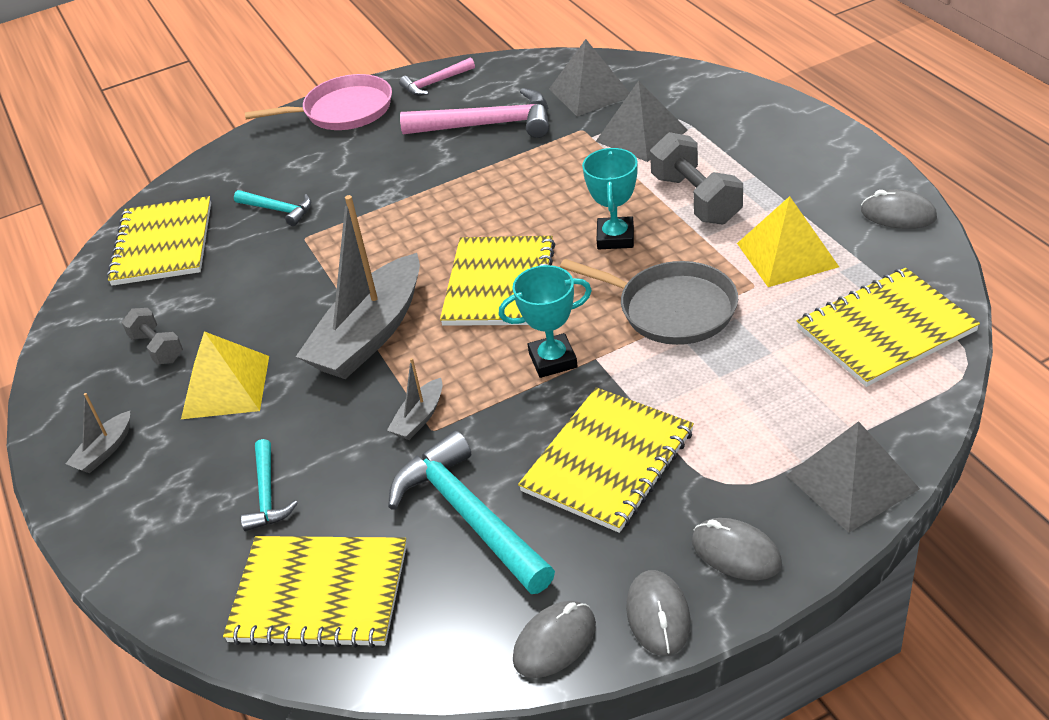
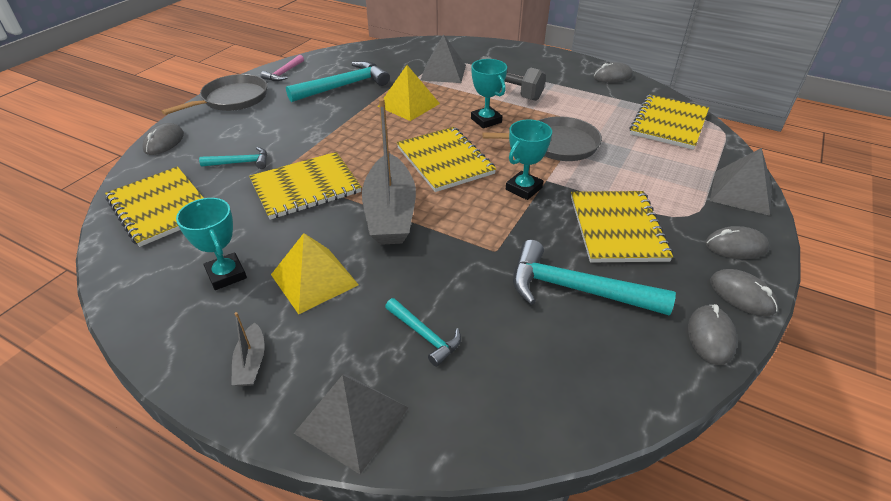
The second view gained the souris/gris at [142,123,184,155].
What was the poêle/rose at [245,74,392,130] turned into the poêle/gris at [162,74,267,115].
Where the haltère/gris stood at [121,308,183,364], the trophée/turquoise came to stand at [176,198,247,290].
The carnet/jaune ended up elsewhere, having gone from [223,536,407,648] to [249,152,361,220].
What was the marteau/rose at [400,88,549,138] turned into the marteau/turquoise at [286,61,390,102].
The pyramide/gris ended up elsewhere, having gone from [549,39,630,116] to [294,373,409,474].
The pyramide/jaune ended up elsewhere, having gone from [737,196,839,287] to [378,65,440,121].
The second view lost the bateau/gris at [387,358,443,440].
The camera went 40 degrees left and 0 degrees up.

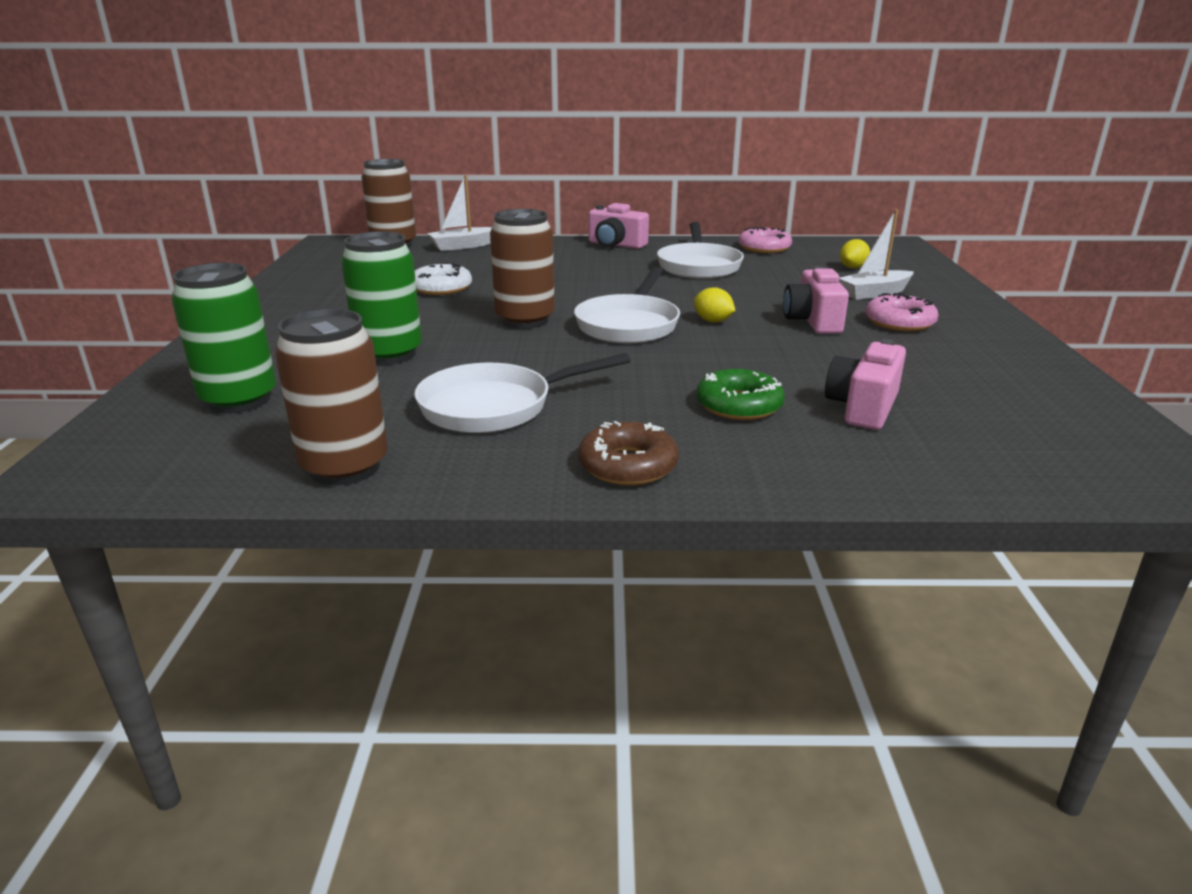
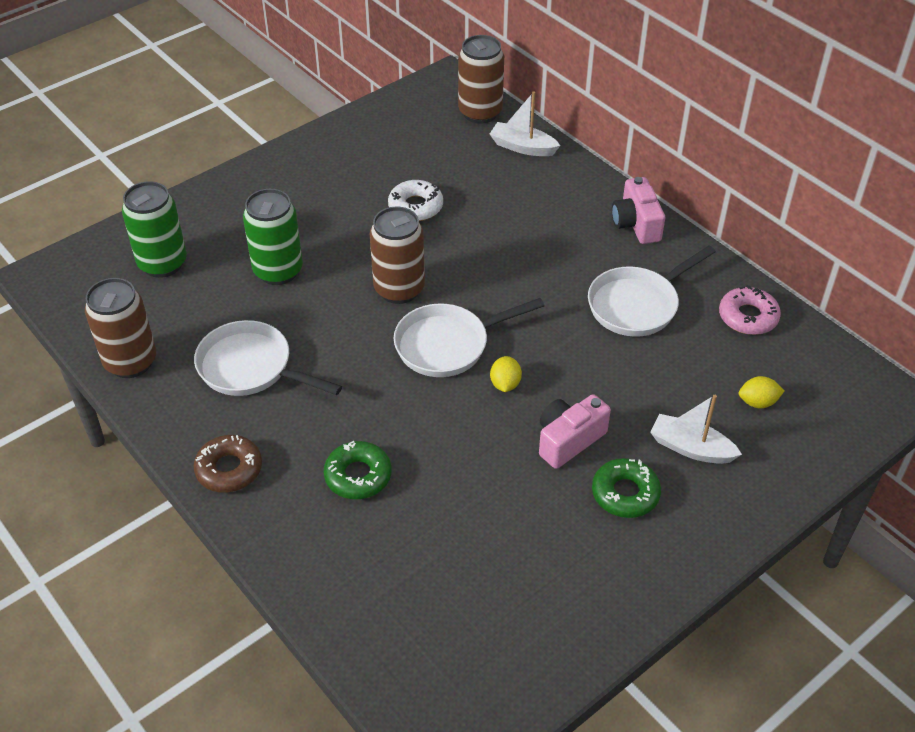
What was the beignet/rose at [865,293,939,331] turned into the beignet/vert at [592,458,661,518].
The second view lost the appareil photo/rose at [825,339,906,430].
The camera went 50 degrees right and 20 degrees up.

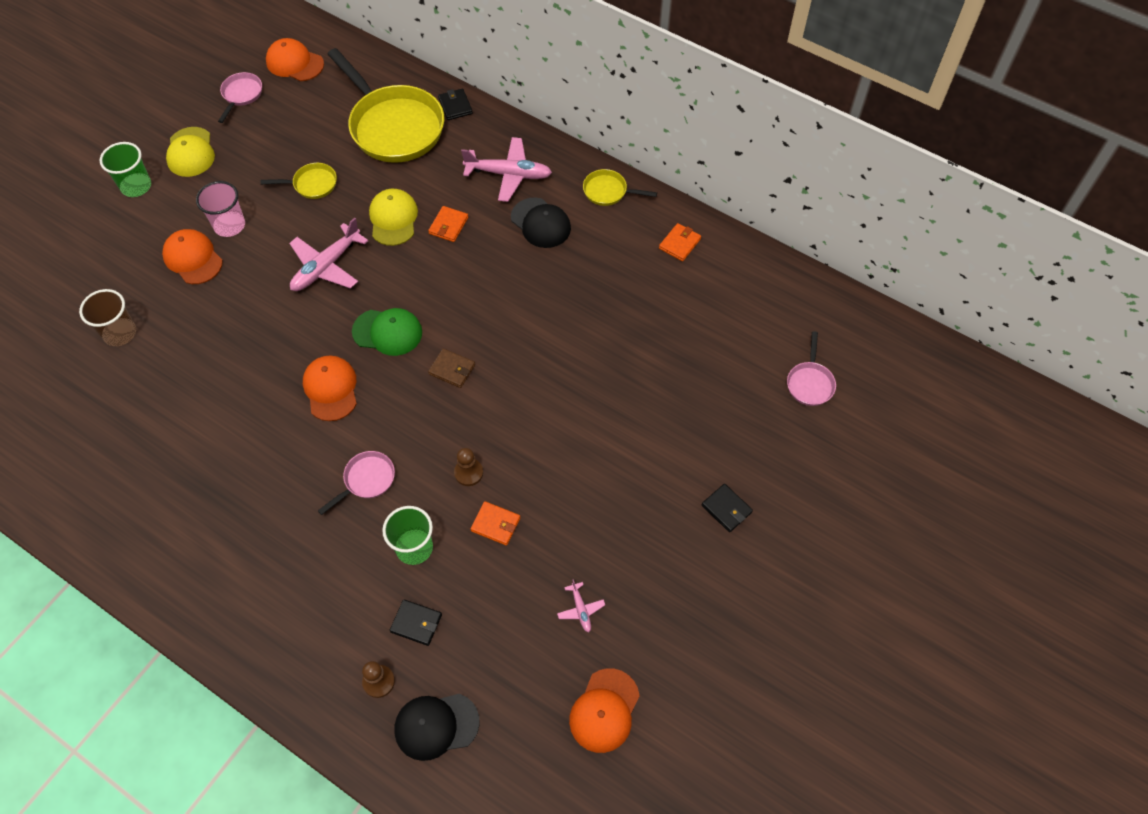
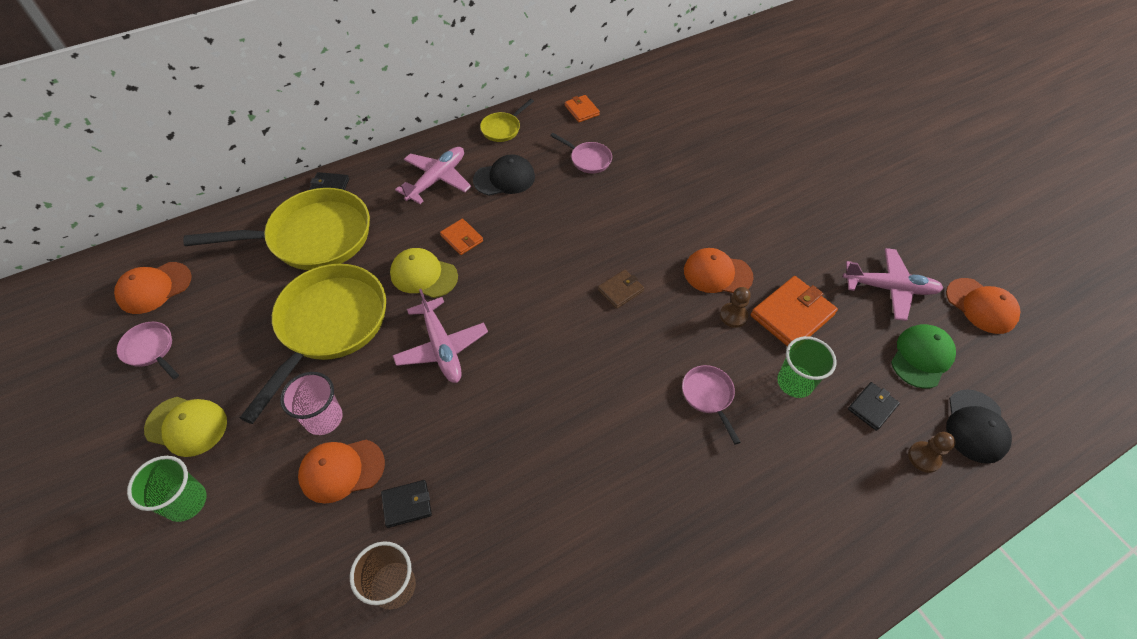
The size of the poêle/jaune at [261,163,337,199] changed by a factor of 2.24.
The portefeuille/noir ended up elsewhere, having gone from [702,484,753,532] to [381,480,432,528].
The poêle/rose ended up elsewhere, having gone from [787,331,836,406] to [550,133,612,173].
The casquette/orange ended up elsewhere, having gone from [303,355,357,421] to [684,248,754,293].
The size of the portefeuille/orange at [470,501,520,546] changed by a factor of 1.81.
The size of the avion/rose at [557,579,605,632] changed by a factor of 2.11.
The casquette/vert ended up elsewhere, having gone from [352,308,422,356] to [891,324,956,389].
The camera went 65 degrees left and 5 degrees down.

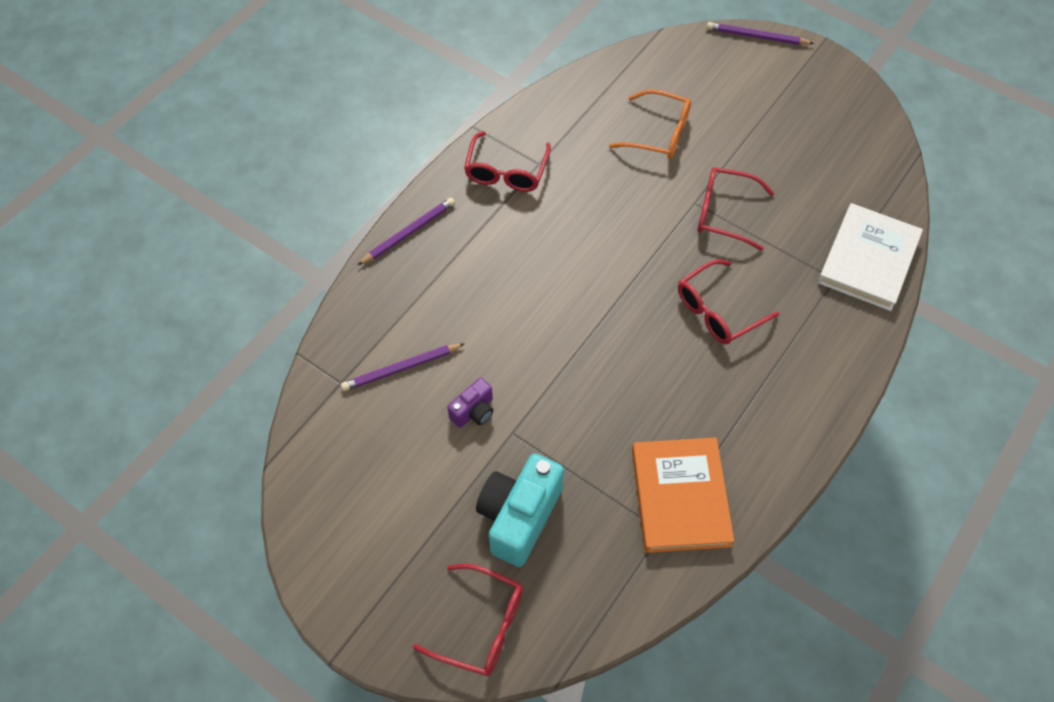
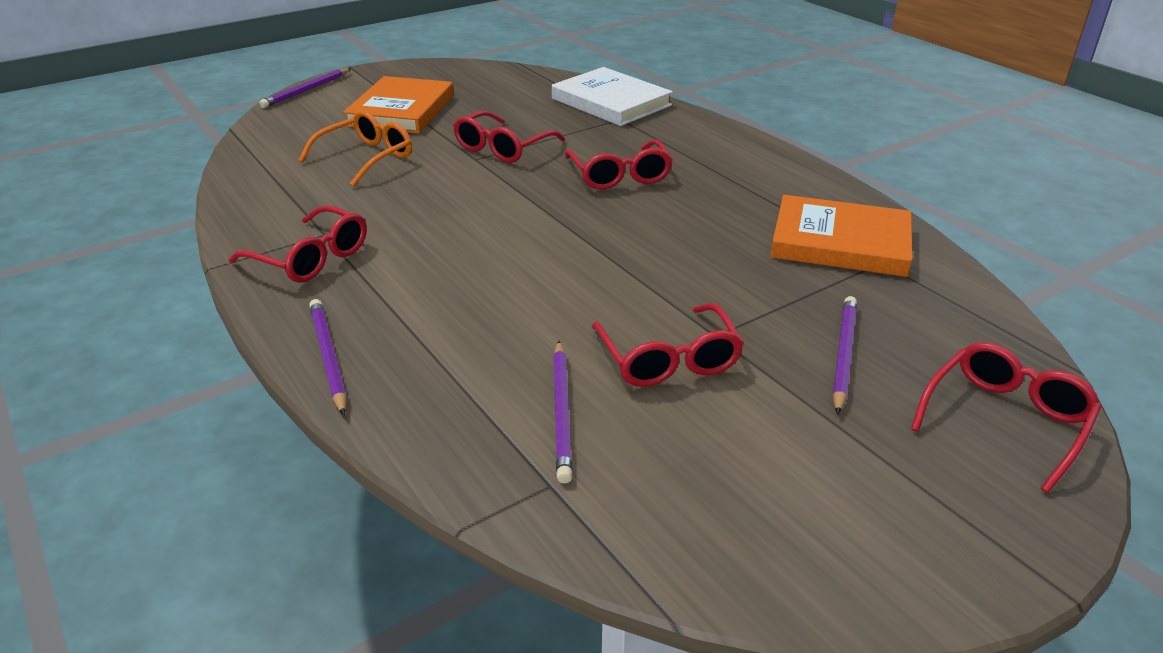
The second view gained the livre/orange at [343,76,454,133].
Where the appareil photo/violet stood at [447,378,493,428], the lunettes/rouge came to stand at [591,303,744,387].
Where the appareil photo/turquoise stood at [476,453,564,567], the crayon/violet came to stand at [833,296,857,415].
The camera went 70 degrees left and 25 degrees down.

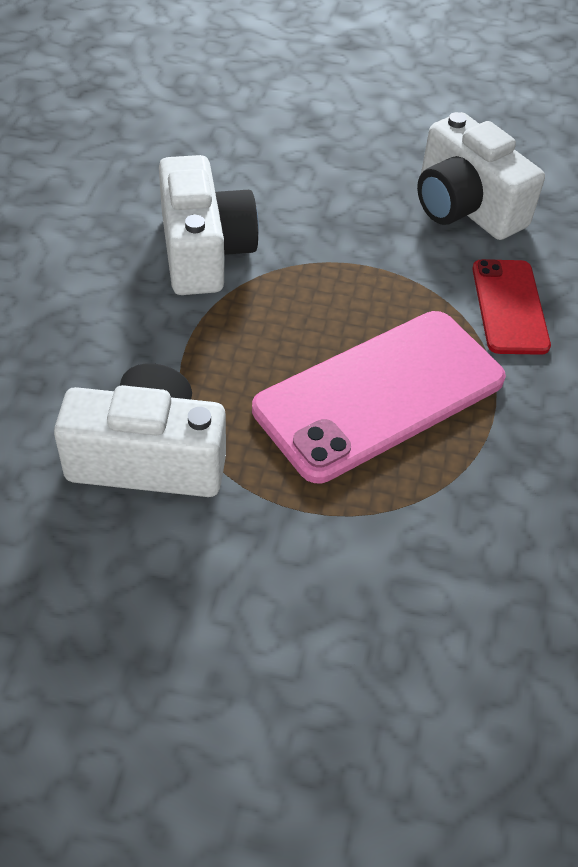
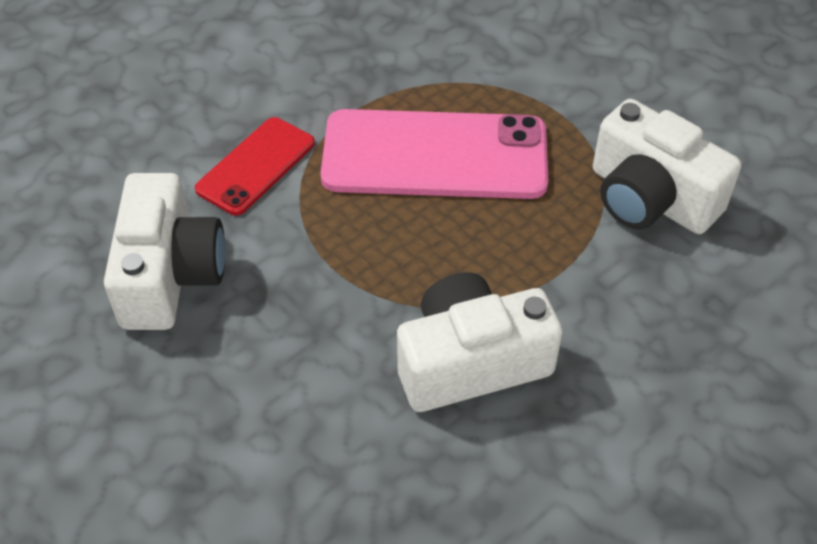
The appareil photo/blanc at [159,155,259,295] ended up facing another way, 45 degrees clockwise from before.
The camera went 140 degrees left and 0 degrees up.

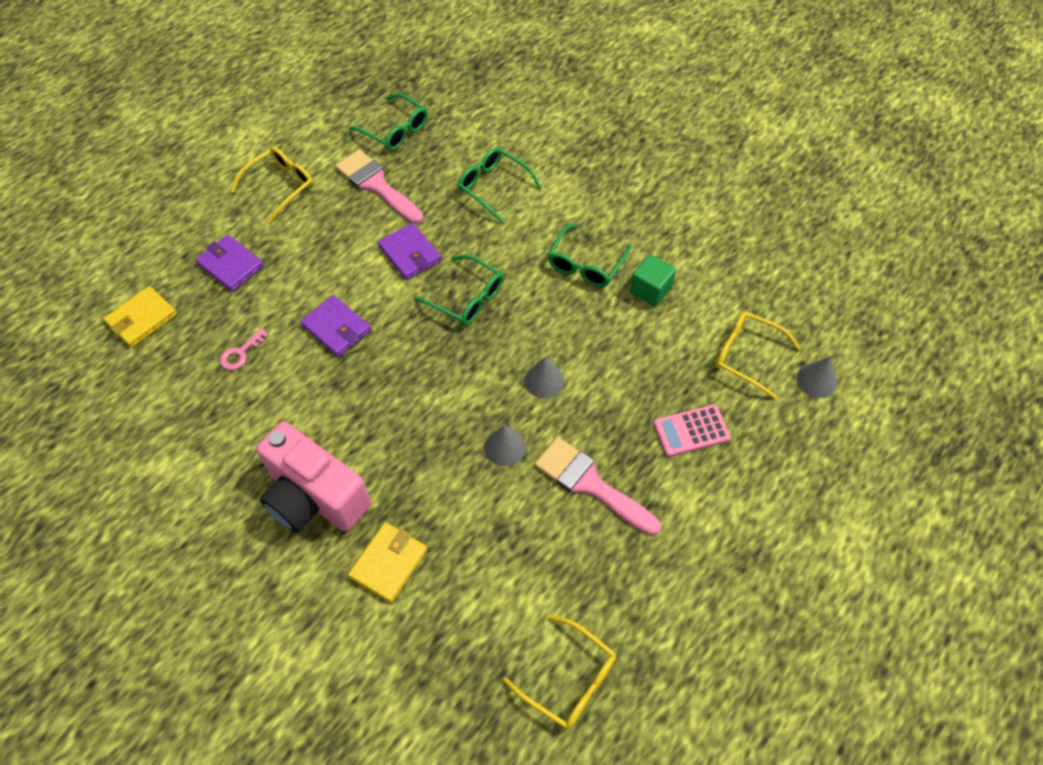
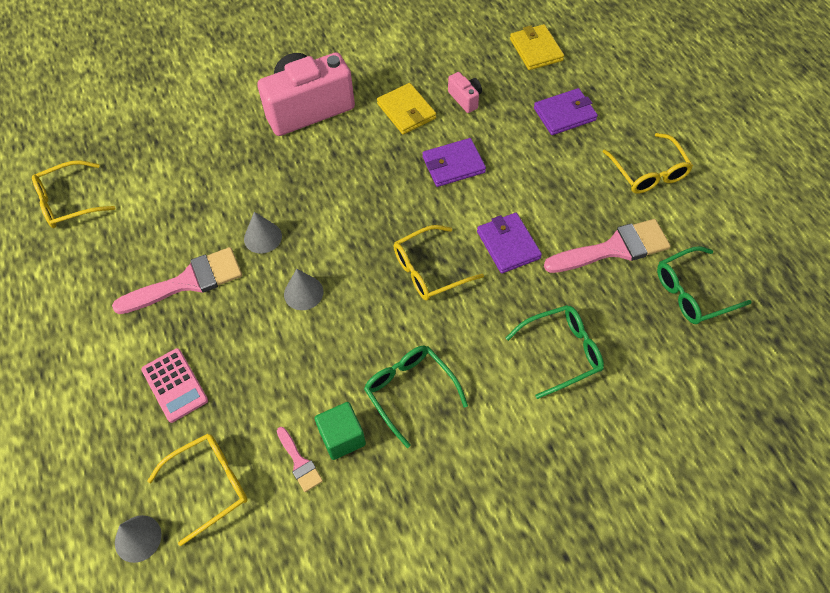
The calculatrice/rose at [653,404,731,457] ended up facing another way, 135 degrees clockwise from before.
The second view gained the pinceau/rose at [277,427,323,492].
The portefeuille/jaune ended up elsewhere, having gone from [348,522,427,603] to [377,83,436,134].
What was the lunettes/vert at [414,254,503,325] turned into the lunettes/jaune at [394,225,484,300].
Where the clé/rose stood at [220,328,269,370], the appareil photo/rose came to stand at [448,72,482,113].
The portefeuille/violet at [378,223,441,280] ended up facing another way, 75 degrees clockwise from before.
The camera went 120 degrees right and 0 degrees up.

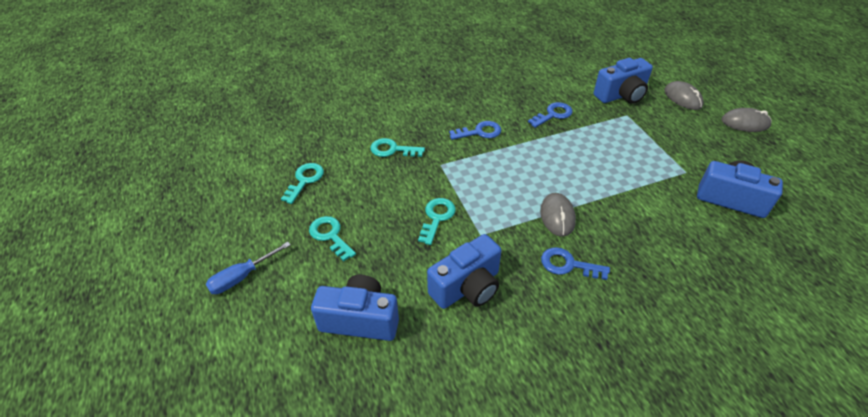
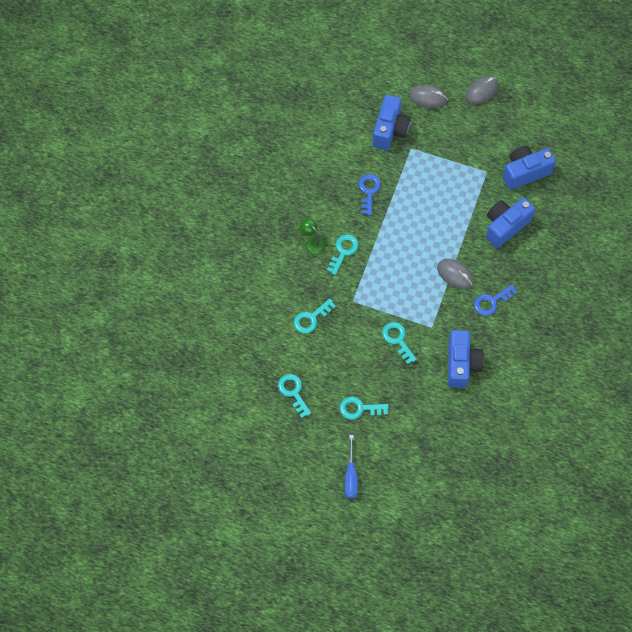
The second view gained the lampe/vert at [300,218,325,254].
What was the clé/bleu at [449,121,501,140] turned into the clé/turquoise at [327,234,359,275].
The appareil photo/bleu ended up elsewhere, having gone from [311,275,399,341] to [486,198,535,248].
The camera went 50 degrees left and 20 degrees up.

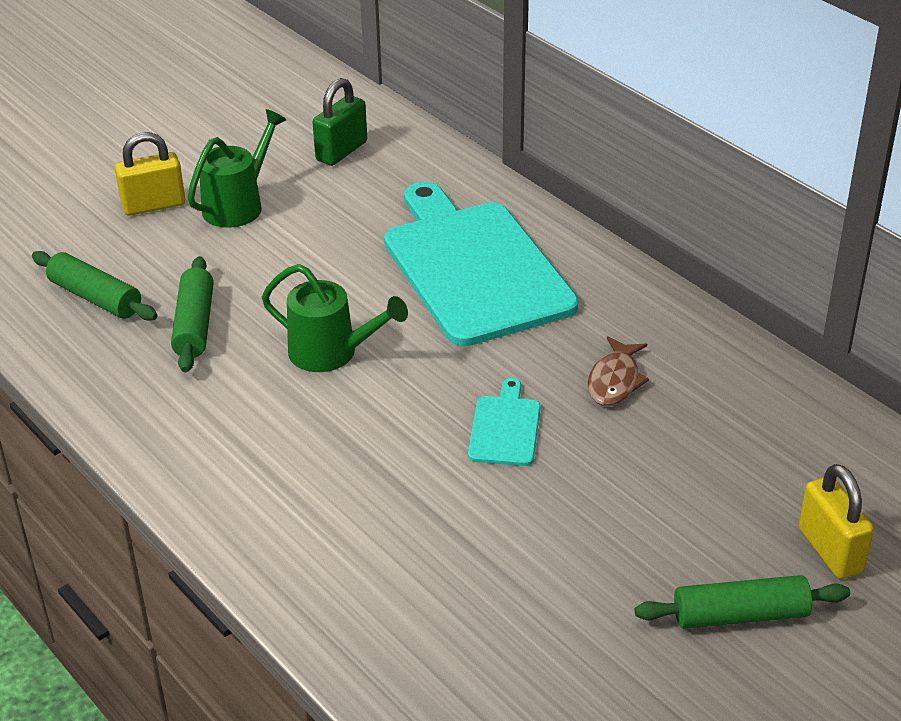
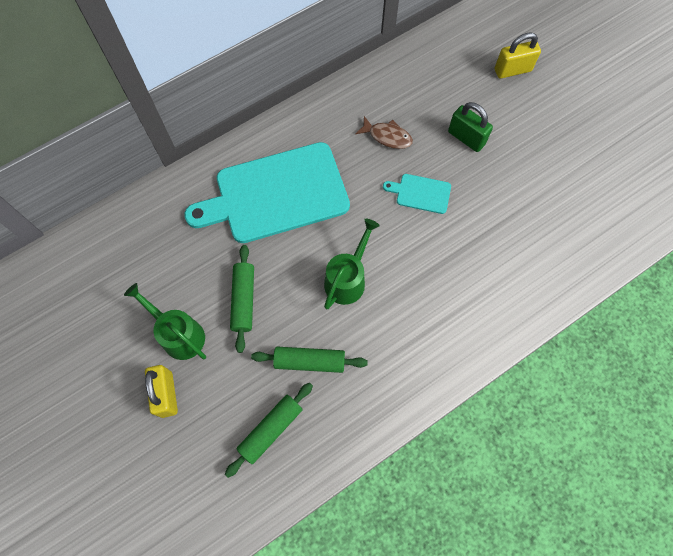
The rouleau à pâtisserie/vert ended up elsewhere, having gone from [635,575,850,629] to [230,245,254,353].
The cadenas/vert ended up elsewhere, having gone from [312,78,367,166] to [448,102,493,152].
The camera went 85 degrees left and 30 degrees up.

